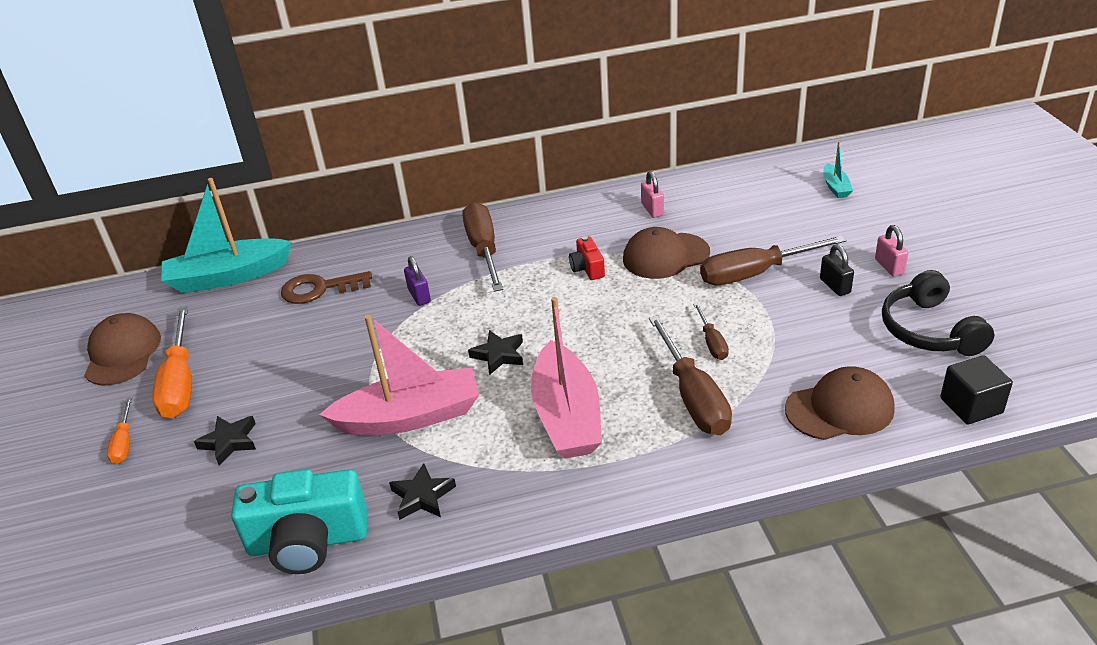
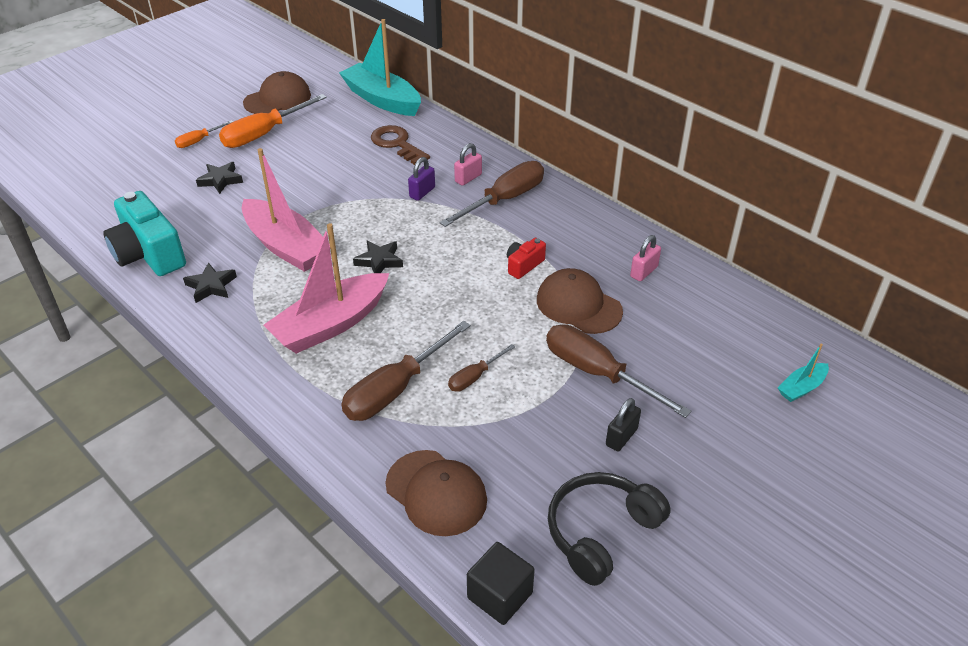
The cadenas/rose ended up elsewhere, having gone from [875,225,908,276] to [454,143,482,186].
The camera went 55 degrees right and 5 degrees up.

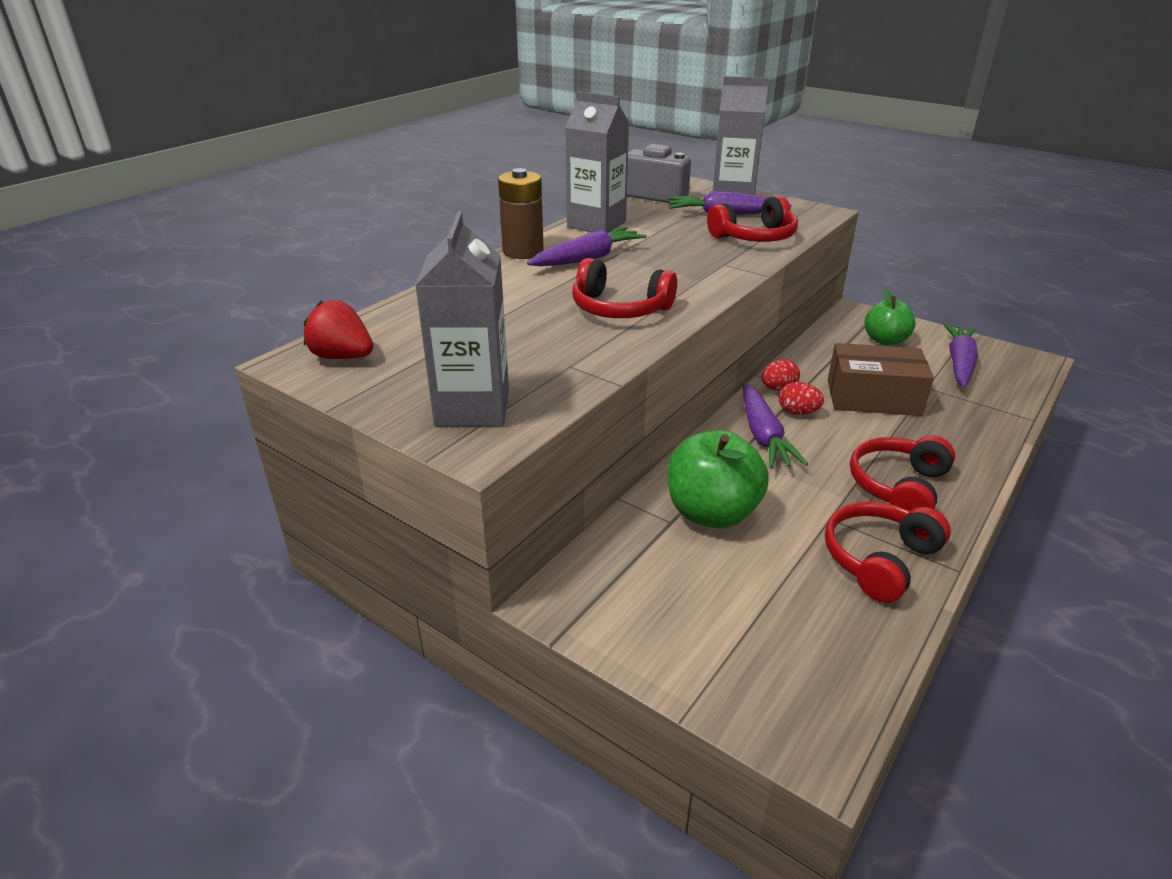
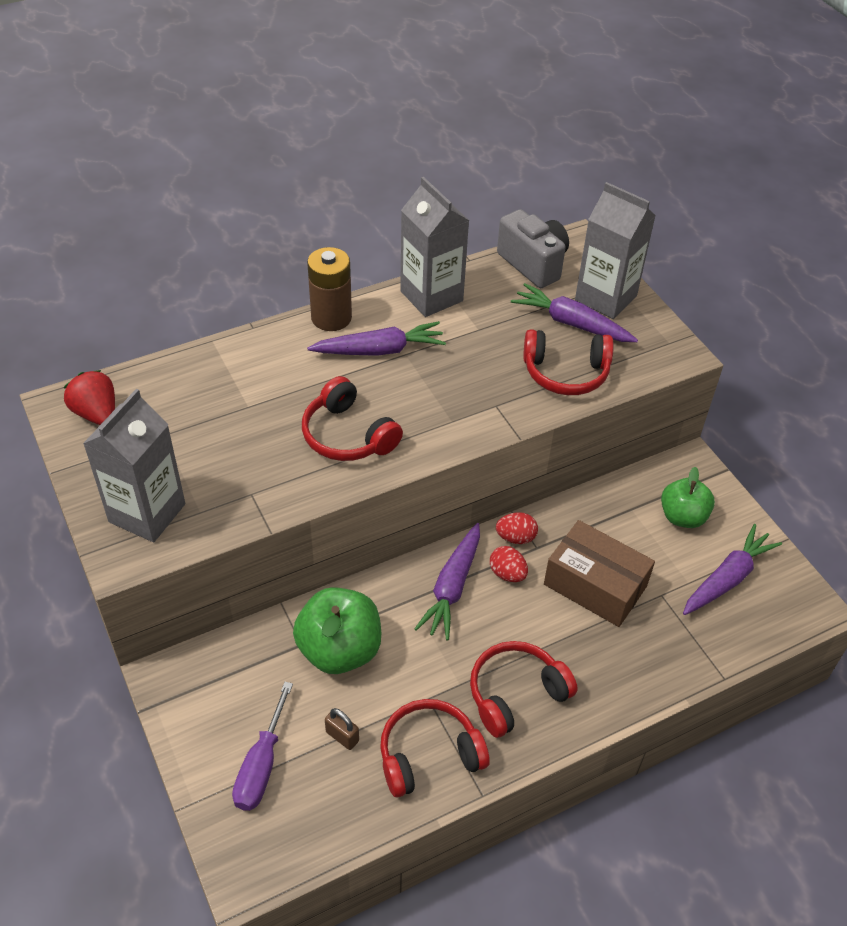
The second view gained the tournevis/violet at [232,682,293,811].
The second view gained the cadenas/marron at [325,708,359,750].
The camera went 25 degrees right and 15 degrees up.

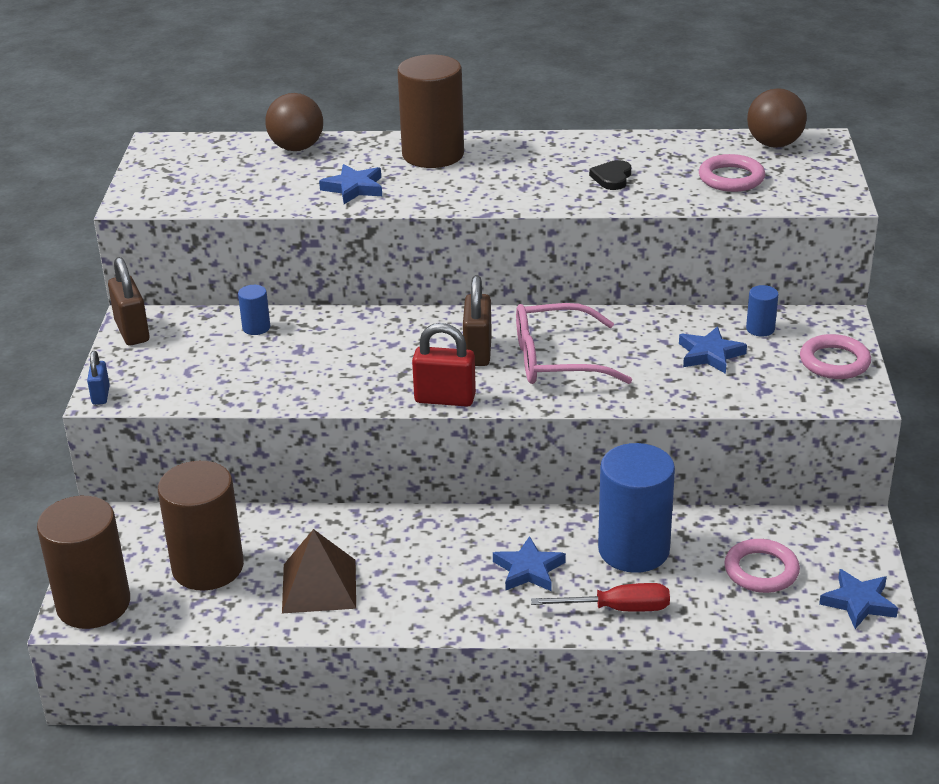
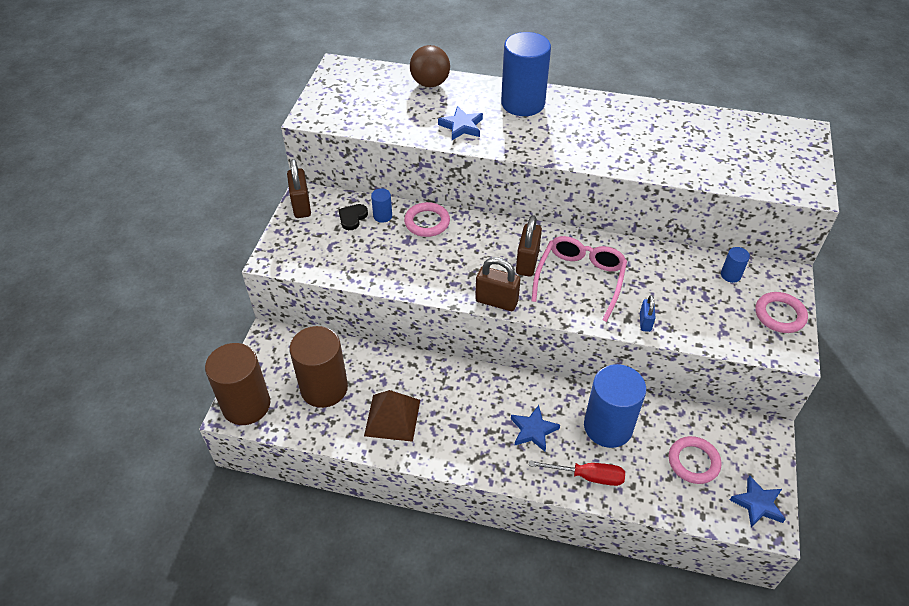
The cœur/noir ended up elsewhere, having gone from [589,160,631,190] to [338,204,368,230].
The anneau/rose ended up elsewhere, having gone from [699,154,765,192] to [404,202,450,237].
What was the cadenas/rouge at [412,323,476,407] turned into the cadenas/marron at [475,257,520,311].
What was the cylindre/marron at [397,55,464,168] turned into the cylindre/bleu at [501,32,551,116].
The lunettes/rose at [516,303,632,384] ended up facing another way, 105 degrees clockwise from before.
The cadenas/bleu ended up elsewhere, having gone from [87,351,110,405] to [640,295,656,332].
The second view lost the étoile/bleu at [679,326,747,374].
The second view lost the balle/marron at [747,88,807,148].
The camera went 10 degrees right and 15 degrees up.

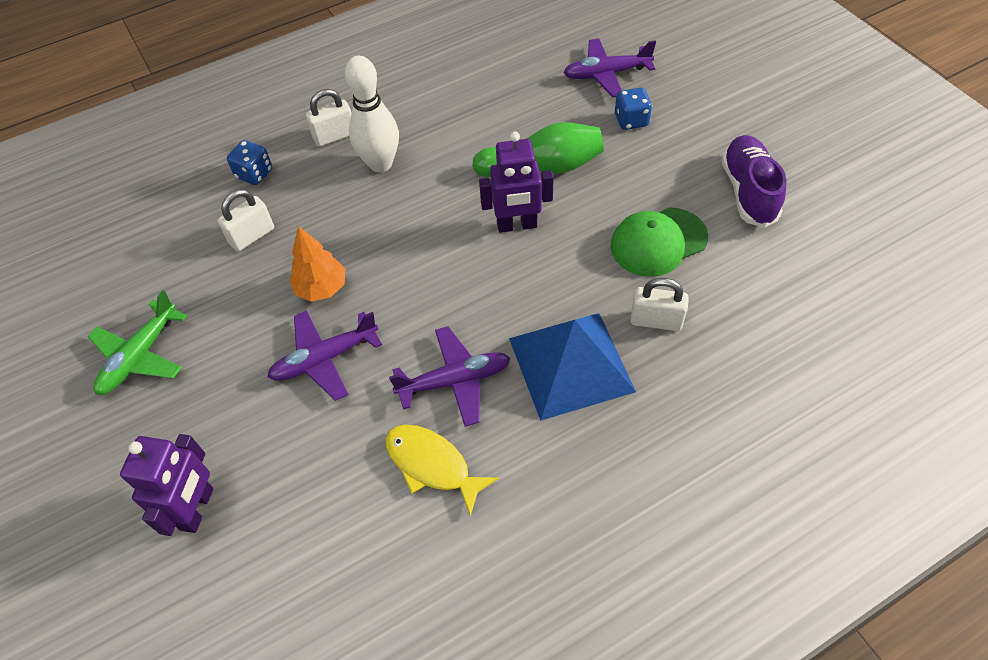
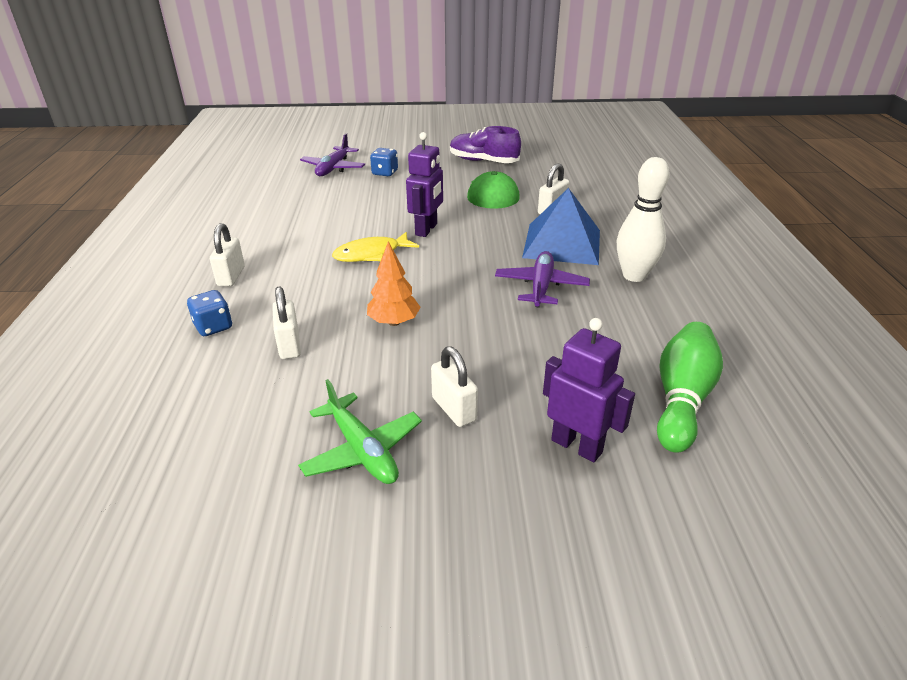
The poisson/jaune ended up elsewhere, having gone from [385,424,499,516] to [332,232,419,262].
The second view gained the cadenas/blanc at [431,346,478,427].
The quille/blanc ended up elsewhere, having gone from [345,56,399,172] to [617,157,670,282].
The quille/vert ended up elsewhere, having gone from [473,122,604,177] to [657,322,723,452].
The second view lost the avion/violet at [267,310,382,401].
The camera went 65 degrees left and 20 degrees down.

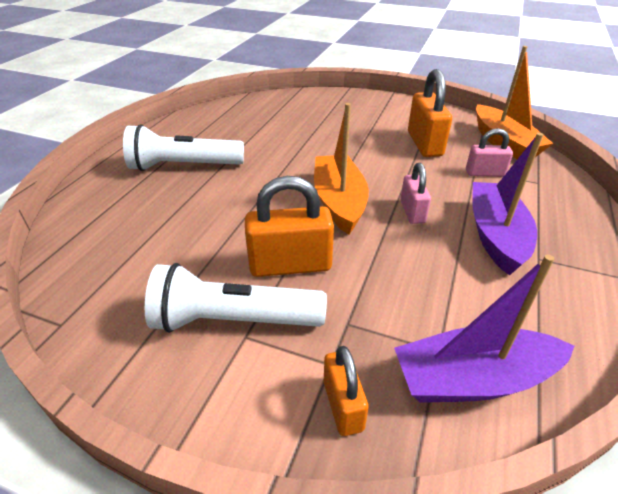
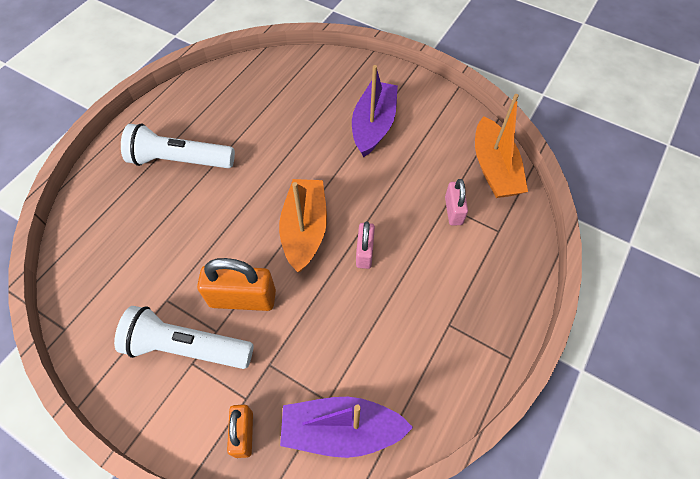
The bateau/violet ended up elsewhere, having gone from [472,133,544,276] to [352,65,398,157].
The cadenas/rose at [466,128,513,177] ended up facing another way, 75 degrees clockwise from before.
The second view lost the cadenas/orange at [408,69,452,157].
The camera went 10 degrees right and 20 degrees up.

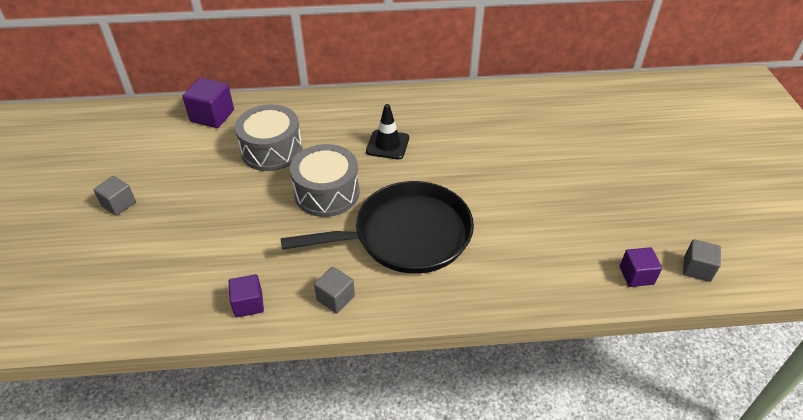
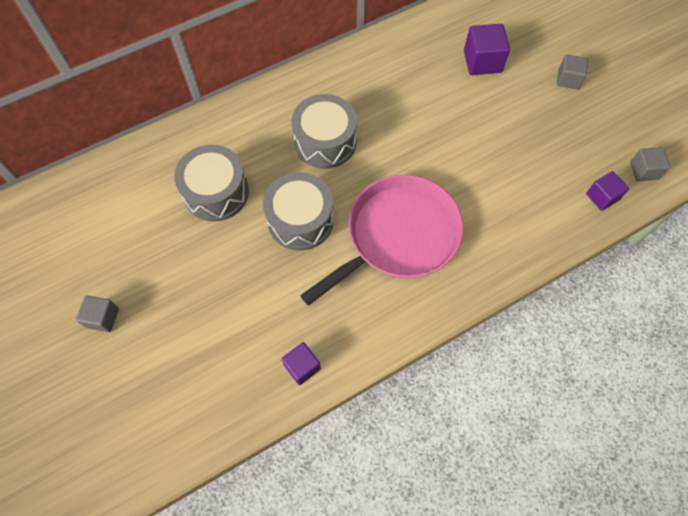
Where the cône de chantier/noir stood at [366,104,409,159], the tambour/gris came to stand at [292,94,357,169].
What was the poêle/noir at [281,181,474,274] turned into the poêle/rose at [300,175,463,305].
The cube/violet ended up elsewhere, having gone from [182,78,234,128] to [464,24,510,75].
The cube/gris ended up elsewhere, having gone from [314,267,355,313] to [557,54,588,89].
The camera went 25 degrees left and 20 degrees up.

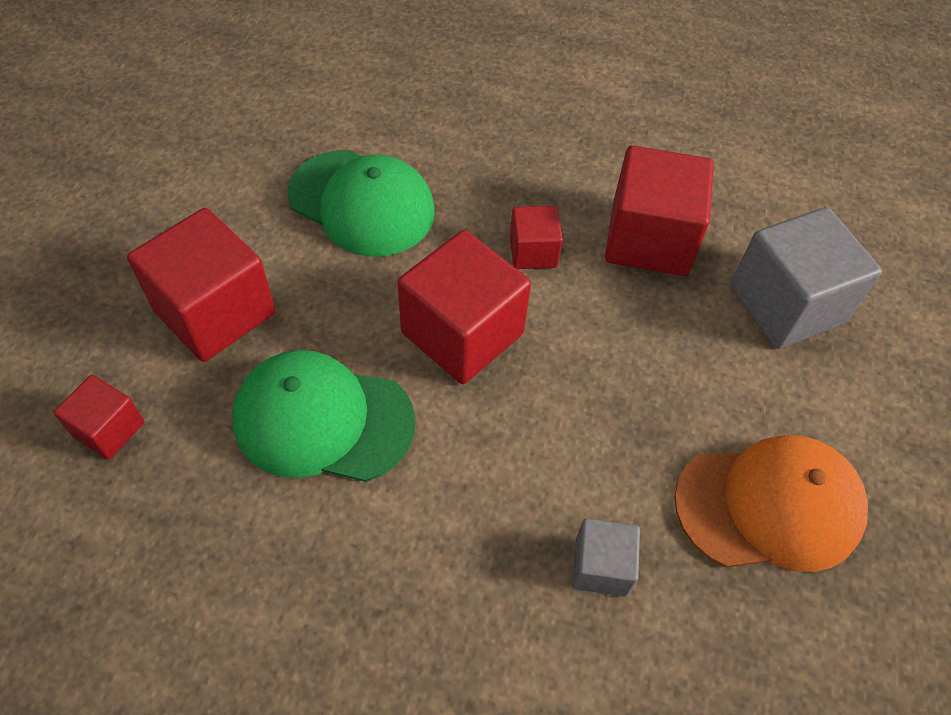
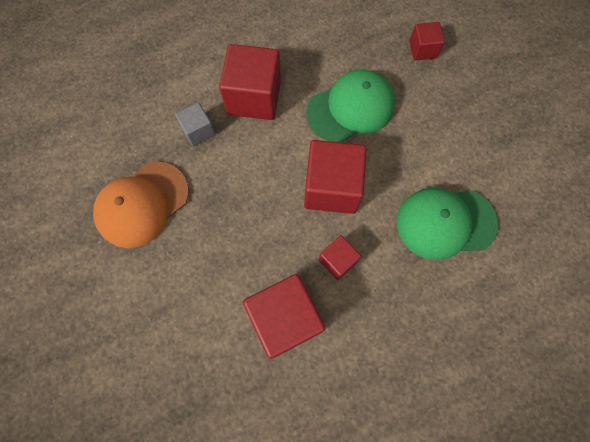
The cube/rouge ended up elsewhere, having gone from [127,208,275,362] to [219,44,281,120].
The second view lost the cube/gris at [730,207,882,349].
The camera went 145 degrees right and 15 degrees up.

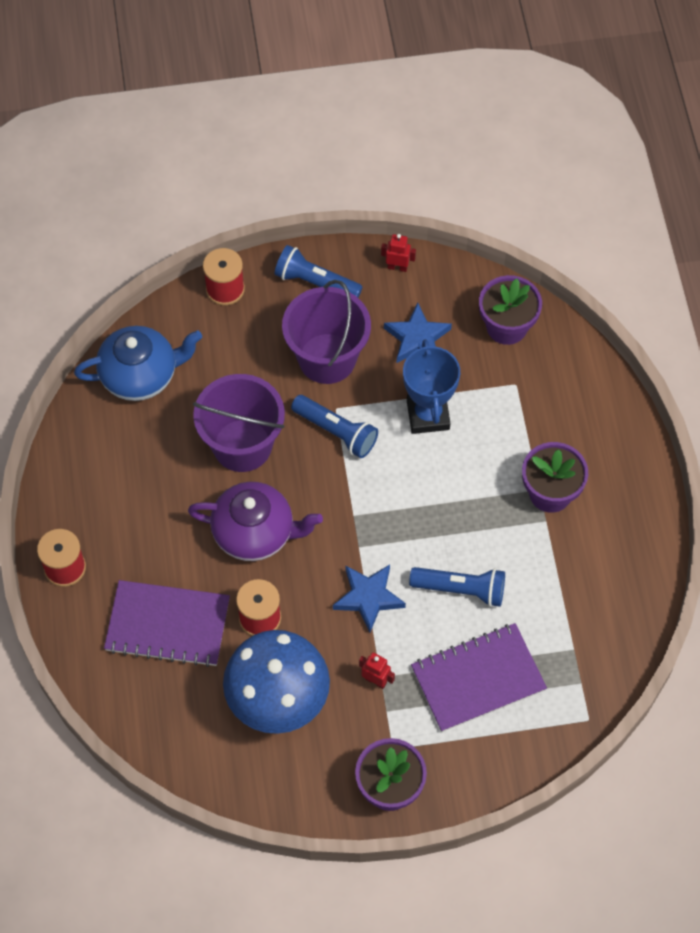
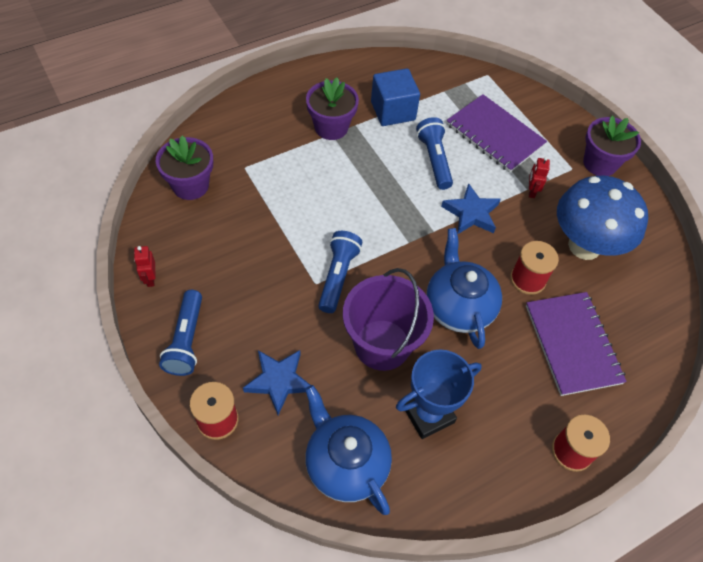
The étoile/bleu ended up elsewhere, having gone from [384,303,452,363] to [243,350,310,415].
The second view gained the cube/bleu at [371,68,420,126].
The trophée/bleu ended up elsewhere, having gone from [403,339,460,434] to [396,350,482,439].
What was the théière/violet at [188,482,323,561] turned into the théière/bleu at [427,228,502,349].
The second view lost the seau/violet at [282,280,371,384].
The camera went 115 degrees left and 5 degrees down.

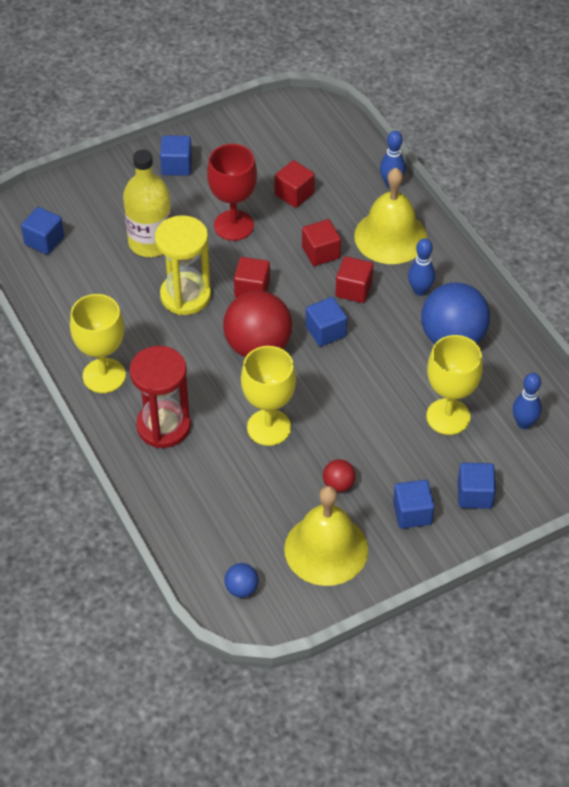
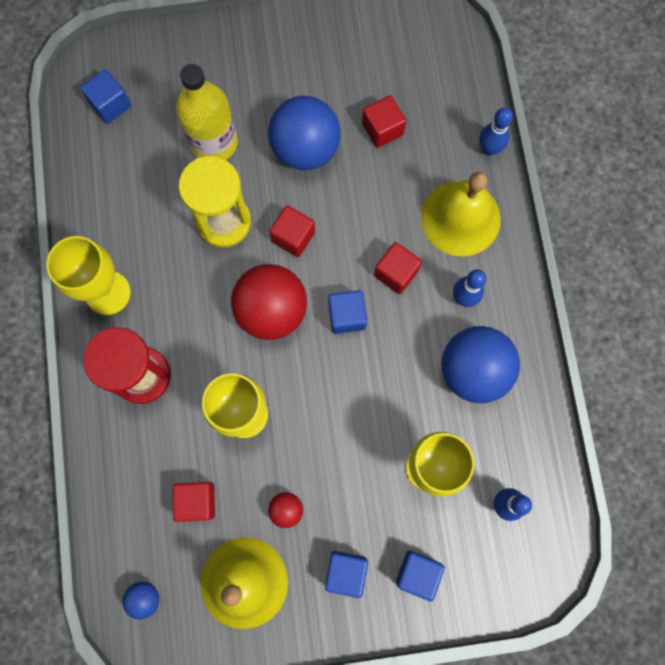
The cube/rouge ended up elsewhere, having gone from [302,219,341,266] to [173,482,215,522].
Where the verre à pied/rouge stood at [207,144,257,241], the balle/bleu came to stand at [268,96,341,170].
The second view lost the cube/bleu at [160,135,192,176].
The camera went 20 degrees right and 25 degrees up.

